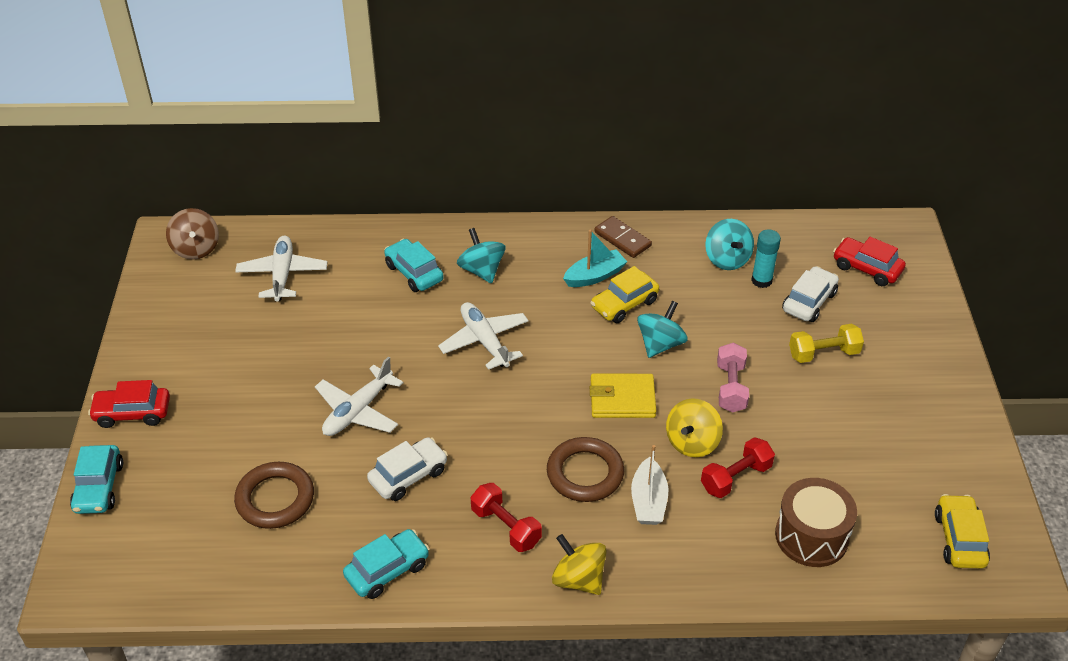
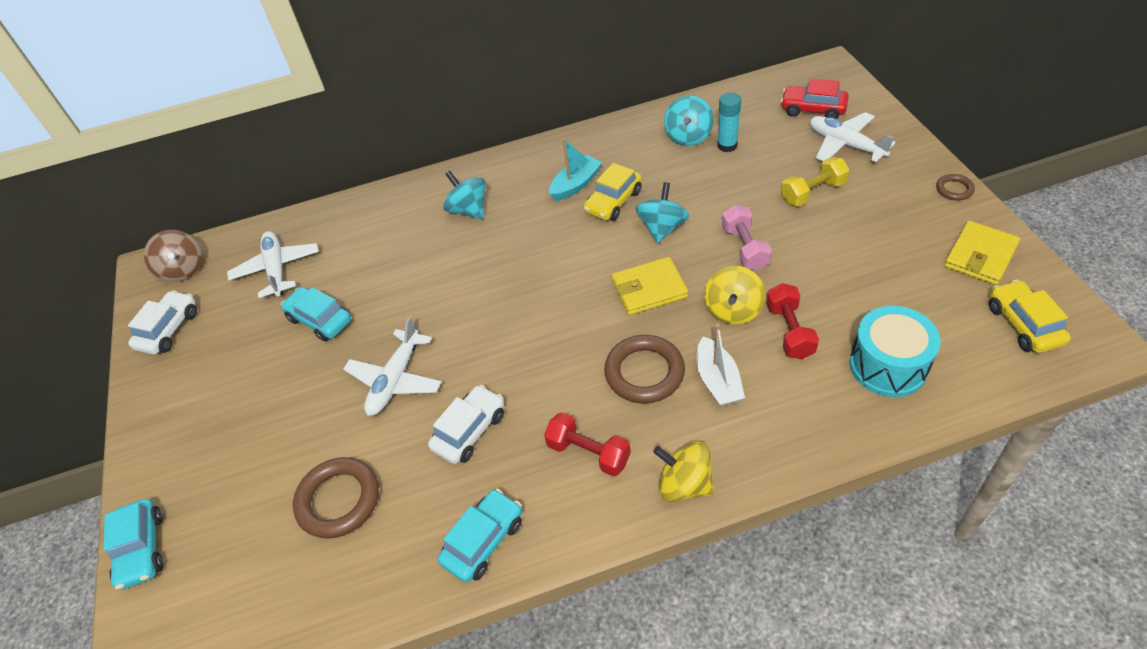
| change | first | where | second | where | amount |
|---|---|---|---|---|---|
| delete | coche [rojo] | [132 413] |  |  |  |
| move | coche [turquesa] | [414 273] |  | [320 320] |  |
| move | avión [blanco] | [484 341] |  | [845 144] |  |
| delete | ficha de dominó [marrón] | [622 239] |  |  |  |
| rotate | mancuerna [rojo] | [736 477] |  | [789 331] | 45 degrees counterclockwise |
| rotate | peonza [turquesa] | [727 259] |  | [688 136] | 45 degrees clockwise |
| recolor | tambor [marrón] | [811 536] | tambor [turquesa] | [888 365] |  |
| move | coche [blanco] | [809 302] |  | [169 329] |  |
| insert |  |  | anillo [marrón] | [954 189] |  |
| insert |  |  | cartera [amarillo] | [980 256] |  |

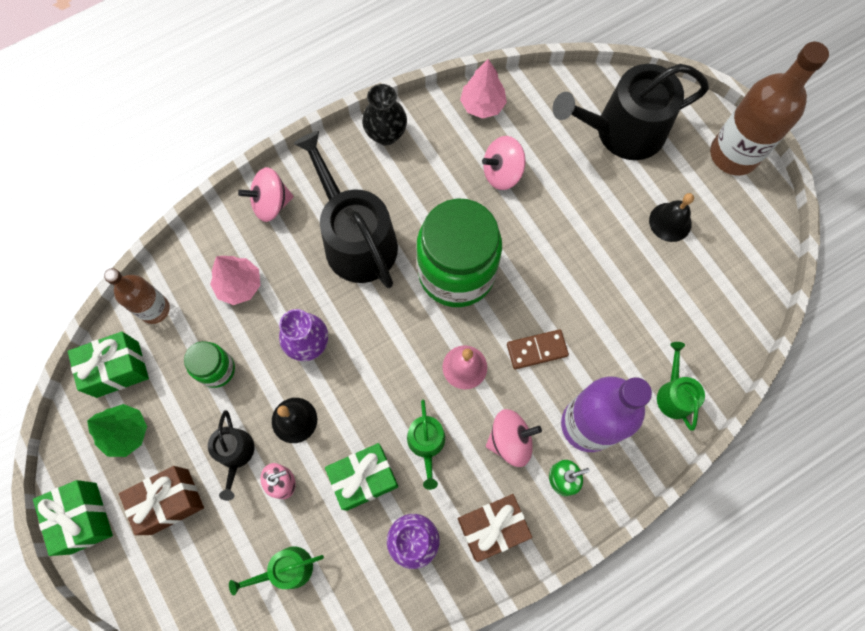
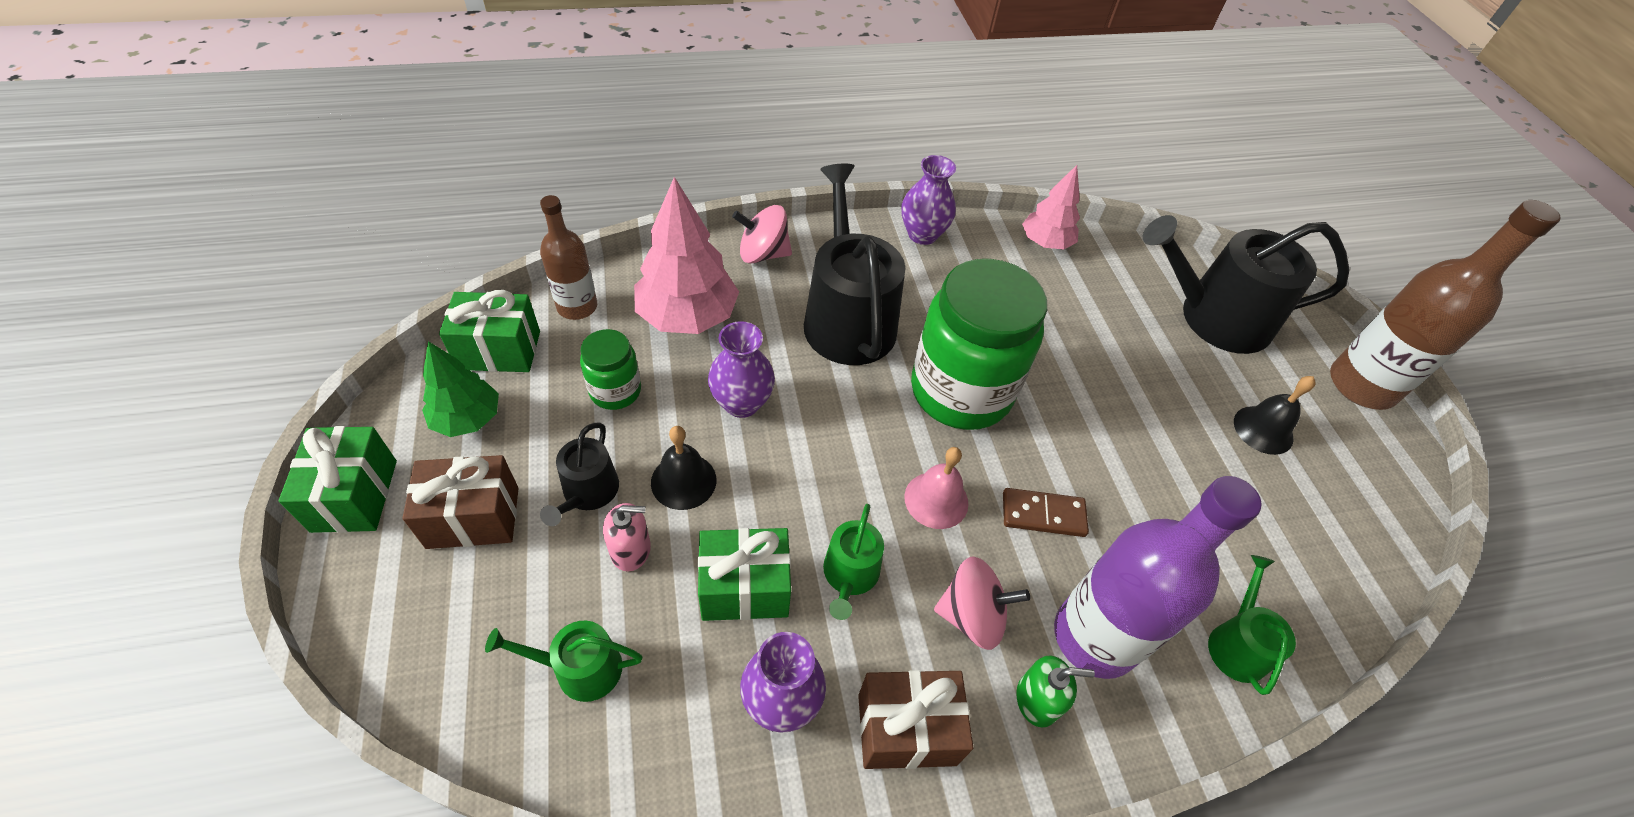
| change | first | where | second | where | amount |
|---|---|---|---|---|---|
| resize | árbol [rosa] | [239 285] |  | [687 316] | x1.61 |
| recolor | florero [negro] | [386 134] | florero [morado] | [922 234] |  |
| delete | peonza [rosa] | [502 173] |  |  |  |

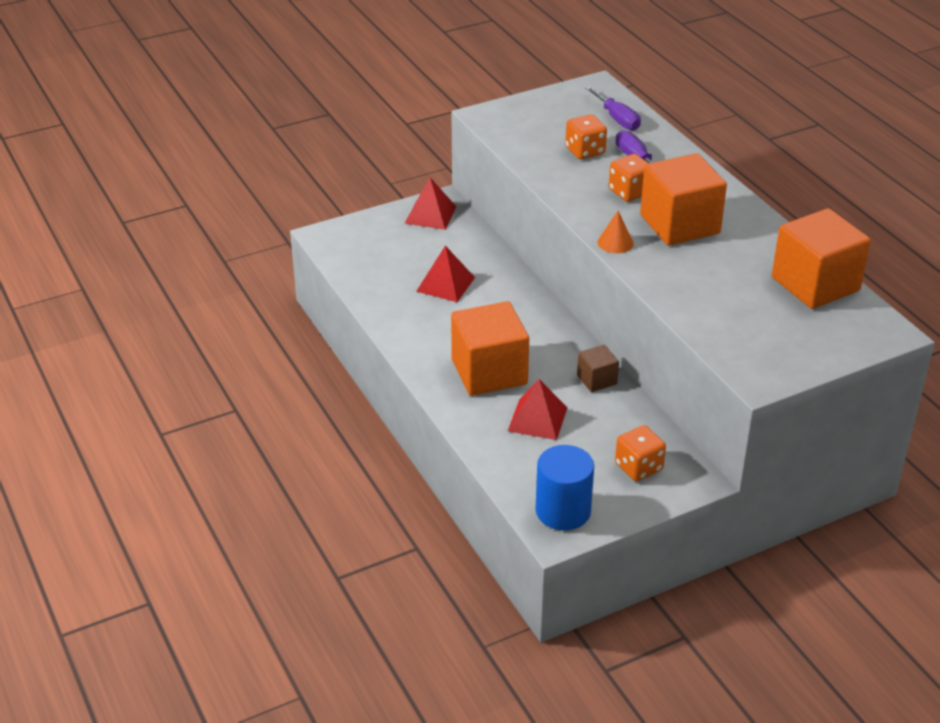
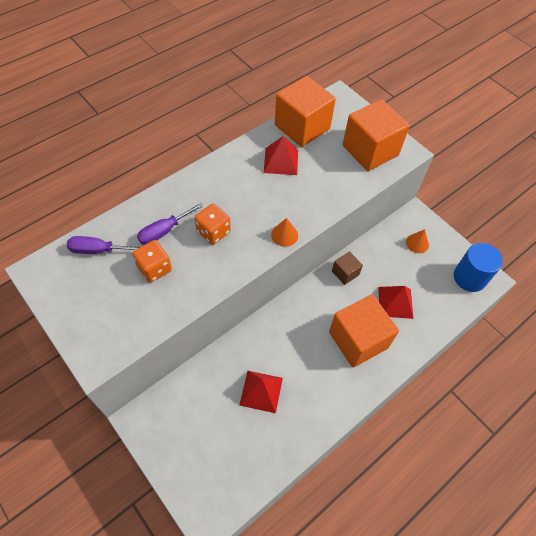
| change | first | where | second | where | amount |
|---|---|---|---|---|---|
| move | pirámide [rojo] | [430 214] |  | [281 161] |  |
| rotate | destornillador [morado] | [617 119] |  | [98 250] | 135 degrees counterclockwise |
| replace | dado [naranja] | [638 467] | cono [naranja] | [417 243] |  |
| move | cubo [naranja] | [679 224] |  | [370 150] |  |

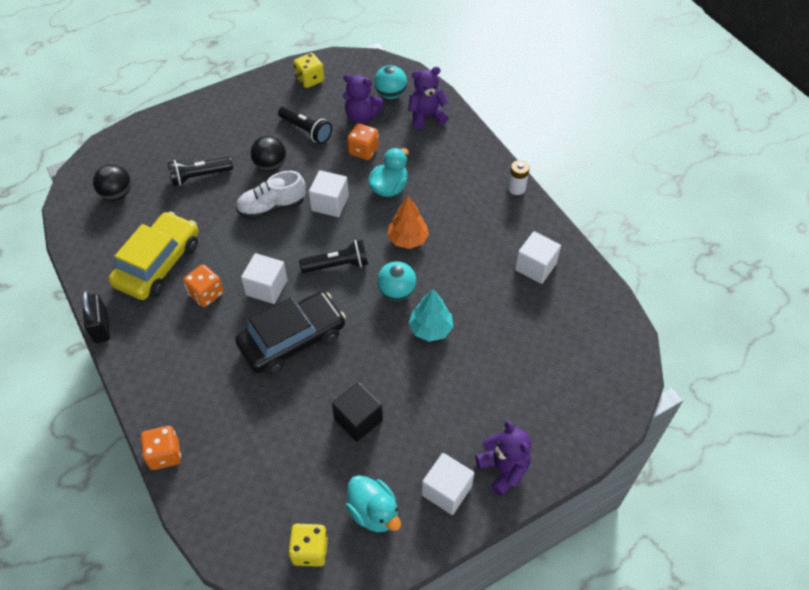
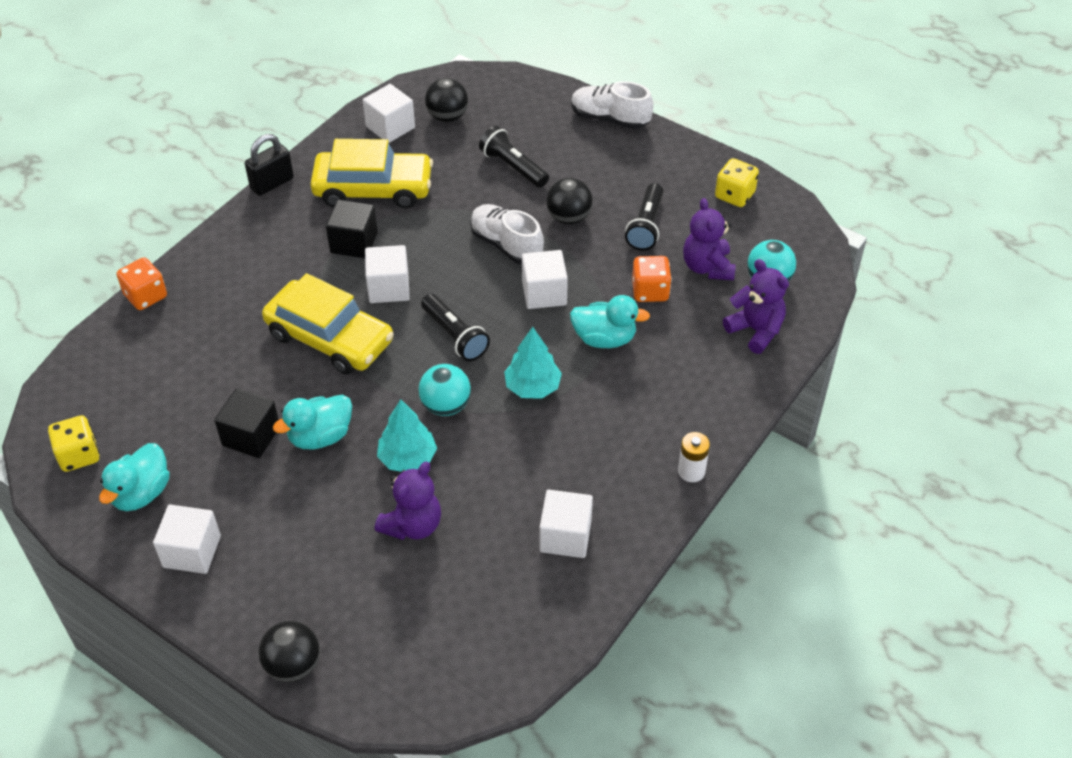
| change | first | where | second | where | amount |
|---|---|---|---|---|---|
| replace | dado [naranja] | [206 294] | cubo [negro] | [354 243] |  |
| recolor | coche [negro] | [292 339] | coche [amarillo] | [330 338] |  |
| recolor | árbol [naranja] | [408 239] | árbol [turquesa] | [532 387] |  |
| move | osito [morado] | [503 469] |  | [412 525] |  |
| insert |  |  | pelota [negro] | [293 665] |  |
| insert |  |  | pato [turquesa] | [320 436] |  |
| insert |  |  | cubo [blanco] | [390 127] |  |
| insert |  |  | zapato [blanco] | [609 119] |  |

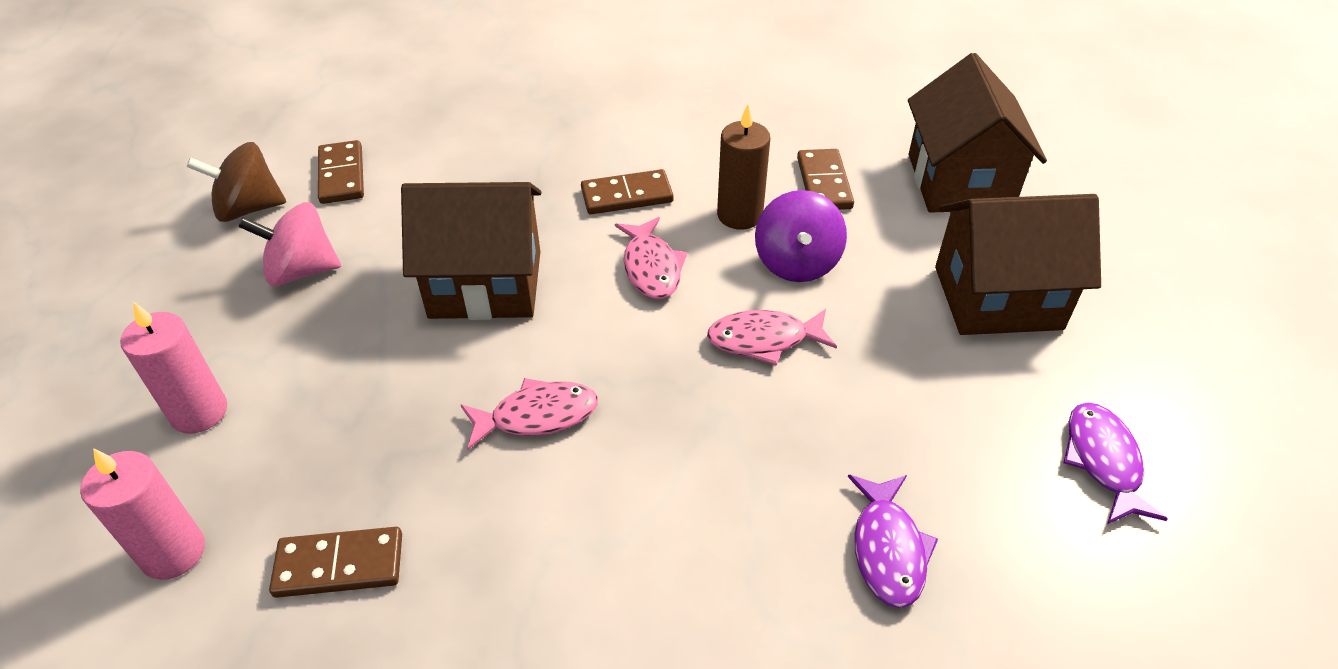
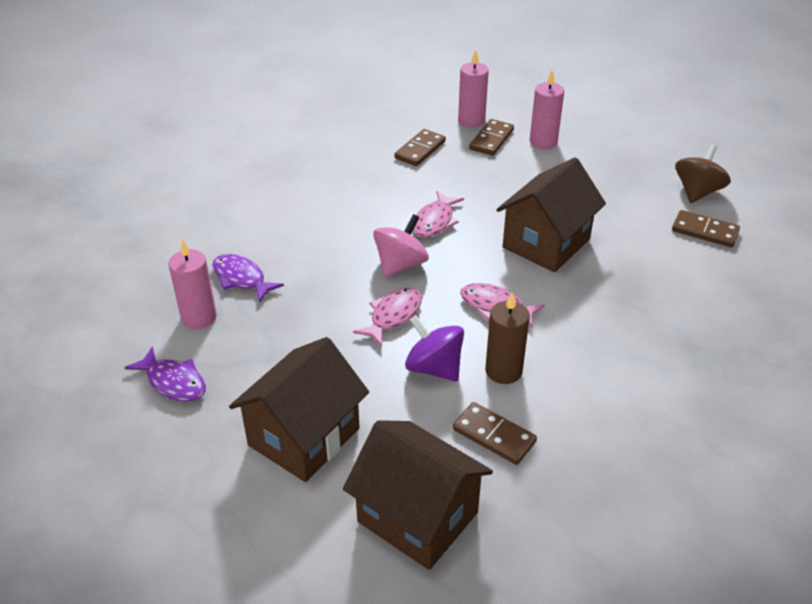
| change | first | where | second | where | amount |
|---|---|---|---|---|---|
| move | peonza [rosa] | [301 270] |  | [400 264] |  |
| move | ficha de dominó [marrón] | [627 195] |  | [491 140] |  |
| insert |  |  | vela [rosa] | [199 317] |  |

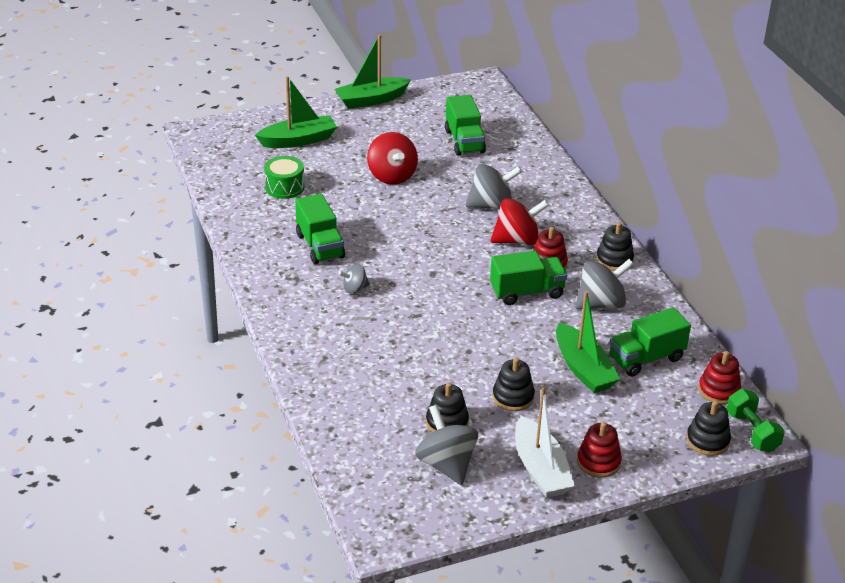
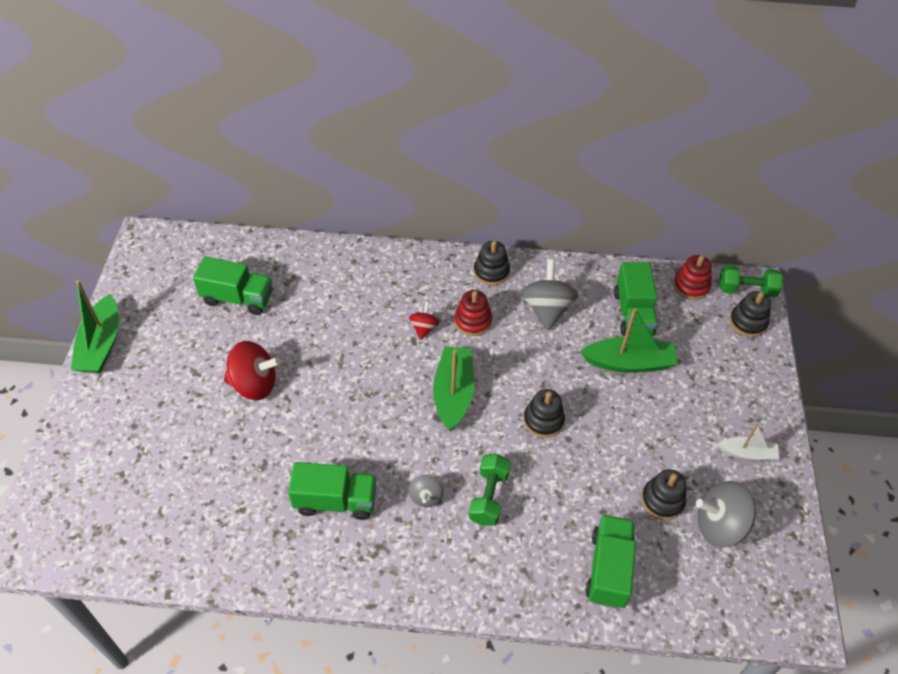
| change | first | where | second | where | amount |
|---|---|---|---|---|---|
| move | barco [verde] | [298 140] |  | [453 393] |  |
| delete | tambor [verde] | [284 187] |  |  |  |
| delete | peonza [gris] | [491 205] |  |  |  |
| move | camión [verde] | [527 292] |  | [608 569] |  |
| resize | peonza [rojo] | [517 240] |  | [424 328] | x0.53 |
| move | juguete apilable [negro] | [513 397] |  | [543 420] |  |
| resize | barco [blanco] | [540 469] |  | [747 453] | x0.60 |
| delete | juguete apilable [rojo] | [598 462] |  |  |  |
| insert |  |  | mancuerna [verde] | [488 497] |  |

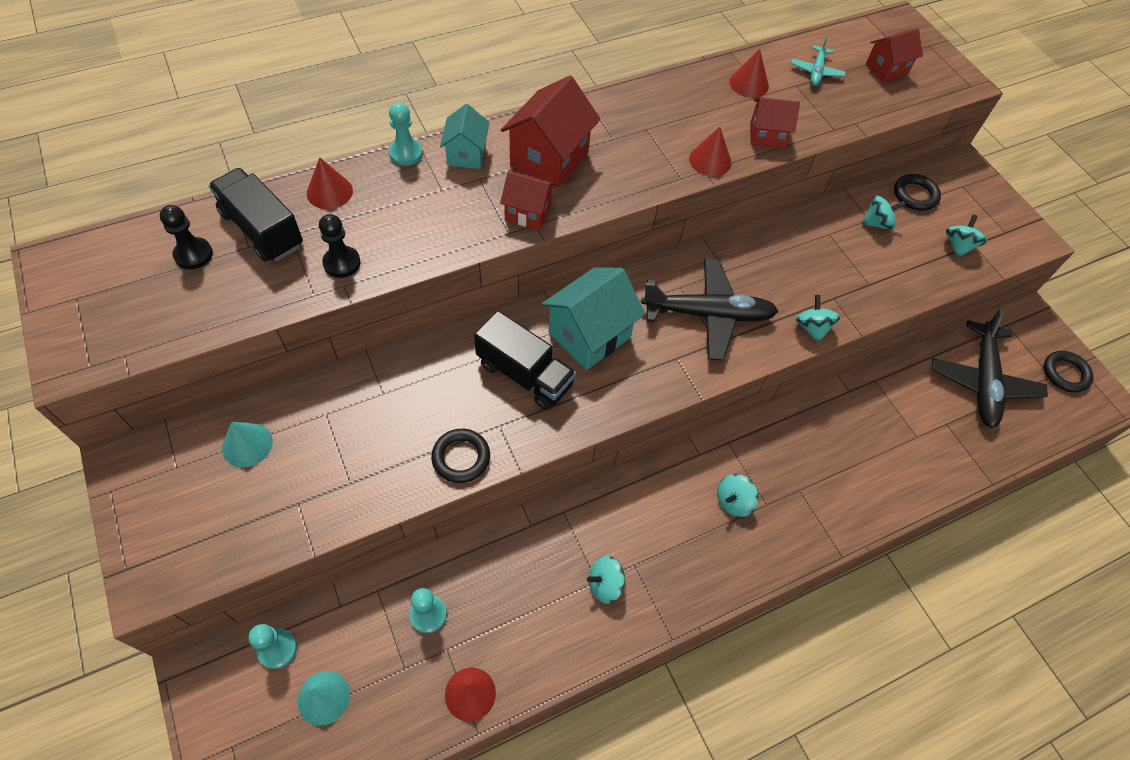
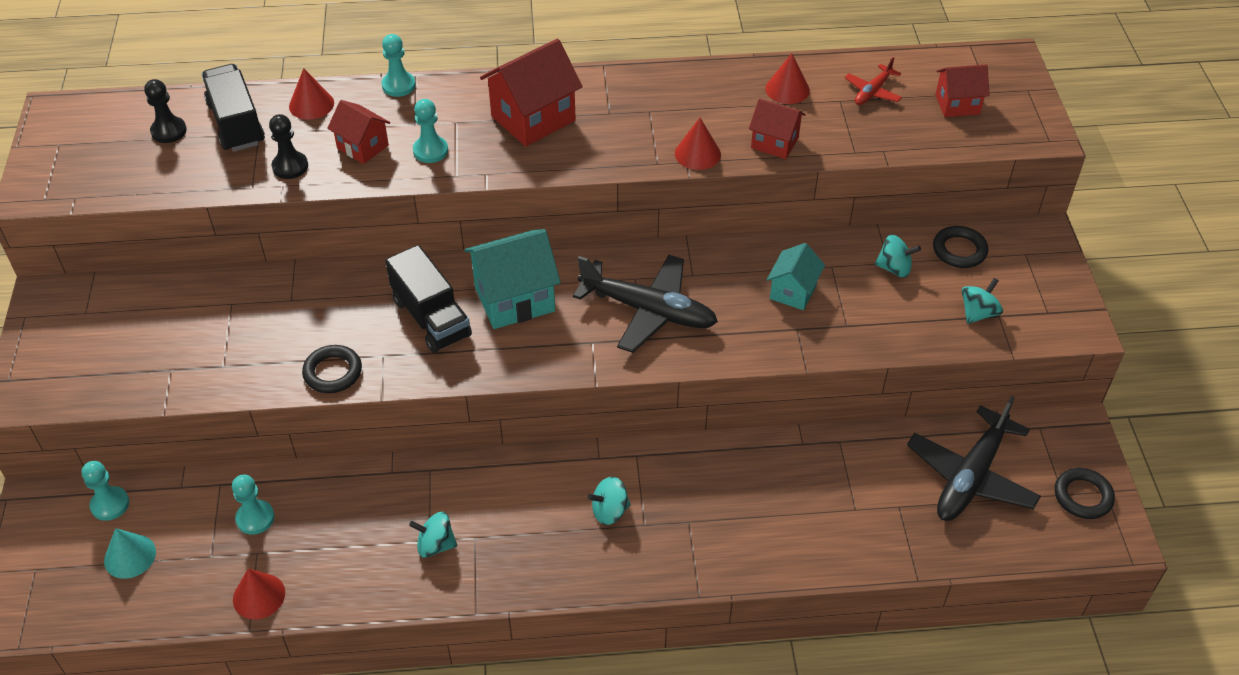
| change | first | where | second | where | amount |
|---|---|---|---|---|---|
| delete | cono [turquesa] | [247 444] |  |  |  |
| move | casa [turquesa] | [466 154] |  | [793 292] |  |
| move | casa [rojo] | [528 213] |  | [363 147] |  |
| recolor | avión [turquesa] | [816 71] | avión [rojo] | [872 91] |  |
| delete | peonza [turquesa] | [812 328] |  |  |  |
| insert |  |  | peón [turquesa] | [430 151] |  |

